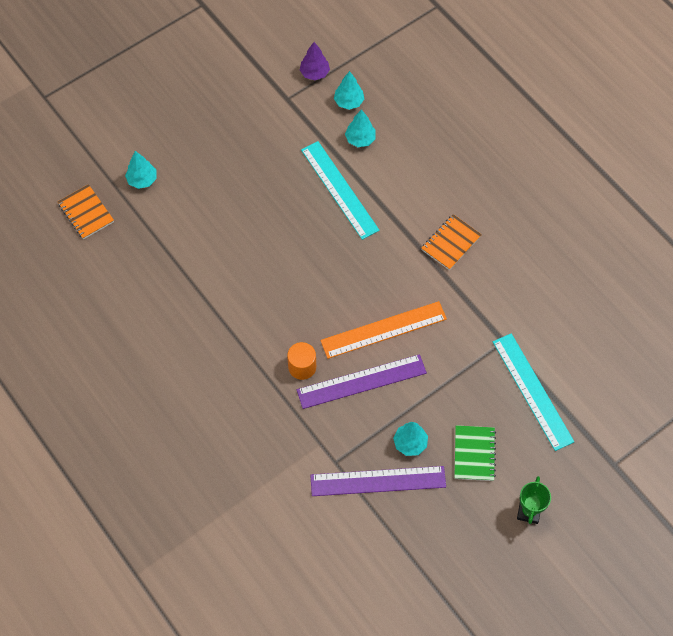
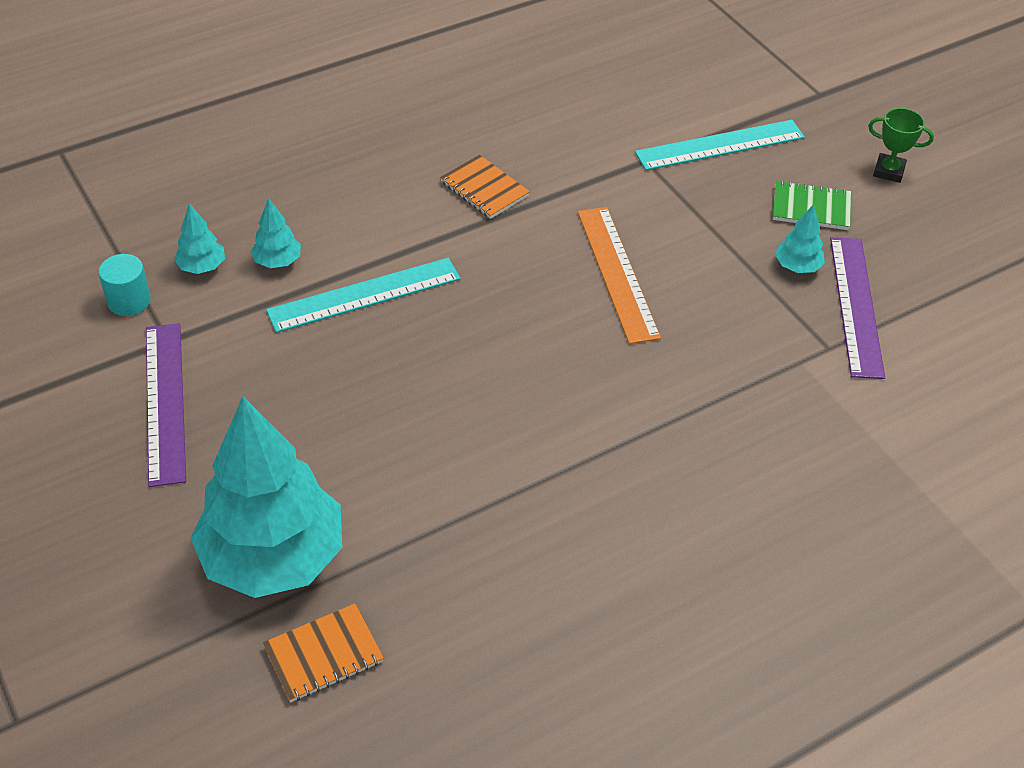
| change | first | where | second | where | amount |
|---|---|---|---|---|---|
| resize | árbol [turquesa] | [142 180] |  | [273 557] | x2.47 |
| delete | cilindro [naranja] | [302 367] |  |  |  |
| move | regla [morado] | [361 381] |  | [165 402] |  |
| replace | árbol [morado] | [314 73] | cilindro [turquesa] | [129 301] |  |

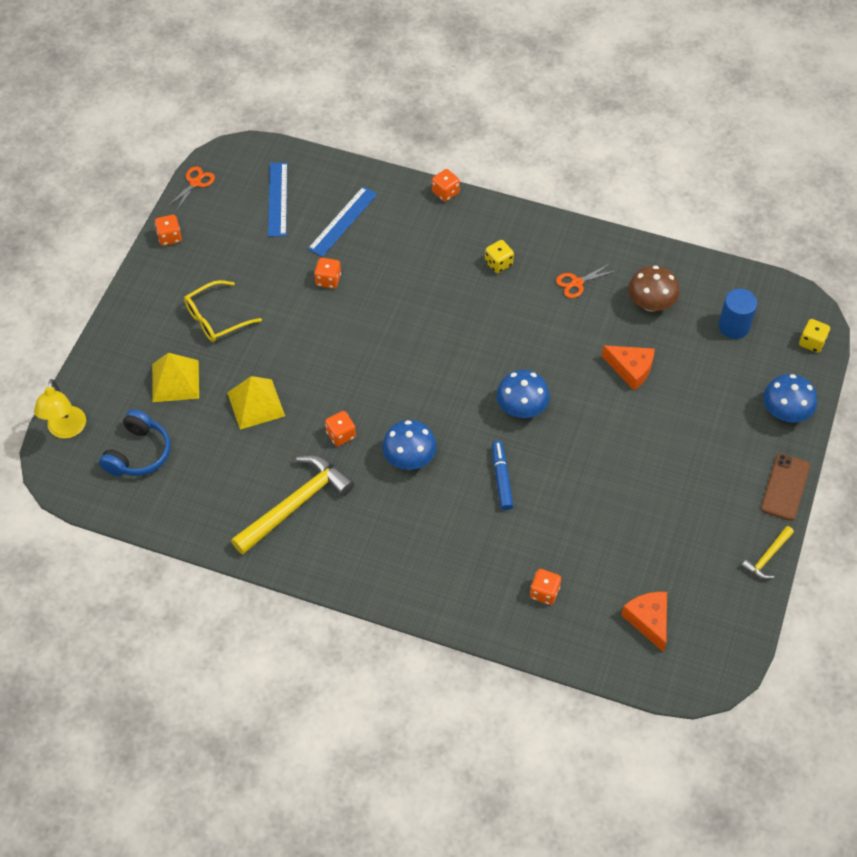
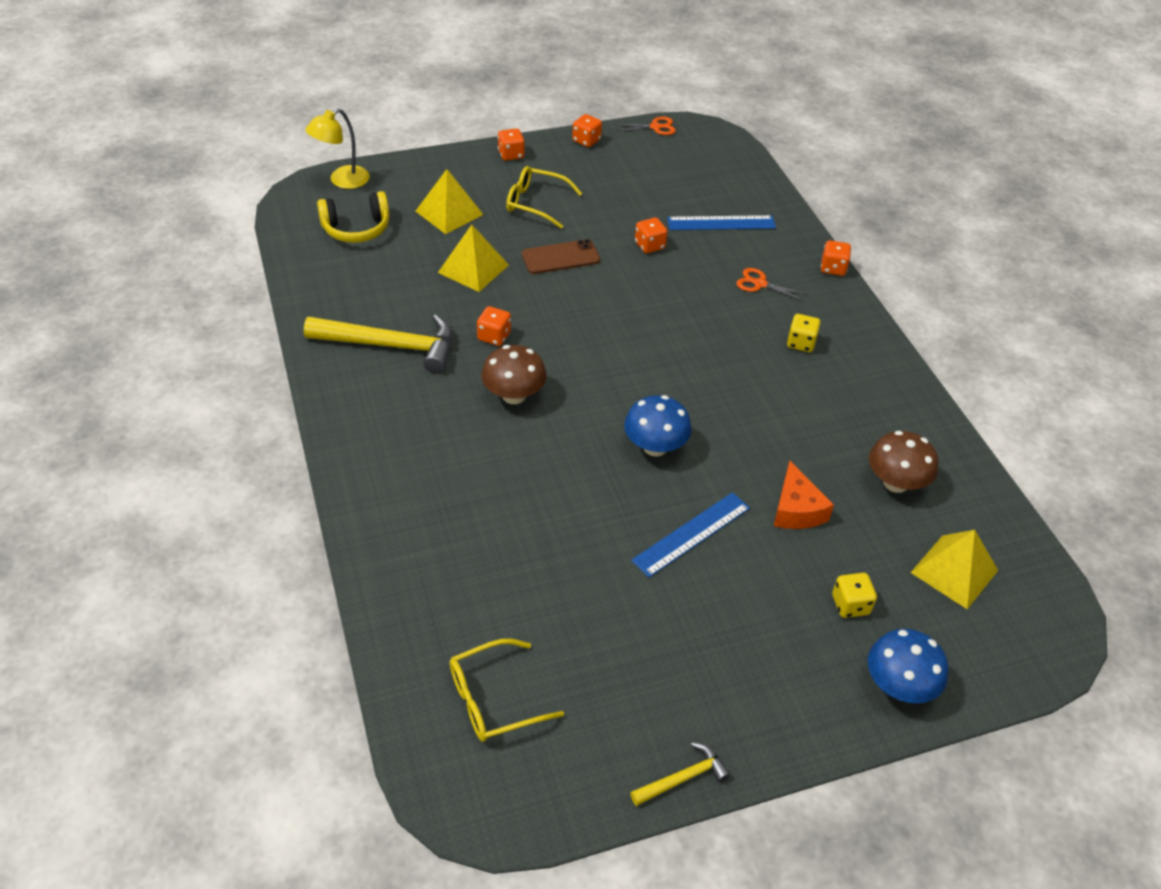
| change | first | where | second | where | amount |
|---|---|---|---|---|---|
| recolor | auriculares [azul] | [138 453] | auriculares [amarillo] | [356 228] |  |
| move | regla [azul] | [278 199] |  | [691 534] |  |
| recolor | seta [azul] | [409 458] | seta [marrón] | [514 395] |  |
| delete | rotulador [azul] | [501 478] |  |  |  |
| move | dado [naranja] | [544 592] |  | [511 154] |  |
| move | tijeras [naranja] | [577 283] |  | [760 284] |  |
| replace | queso [naranja] | [648 620] | gafas [amarillo] | [493 699] |  |
| replace | cilindro [azul] | [734 326] | pirámide [amarillo] | [954 571] |  |
| rotate | martillo [amarillo] | [767 557] |  | [683 778] | 150 degrees clockwise |
| move | móvil [marrón] | [785 487] |  | [560 257] |  |
| move | dado [amarillo] | [812 342] |  | [850 605] |  |

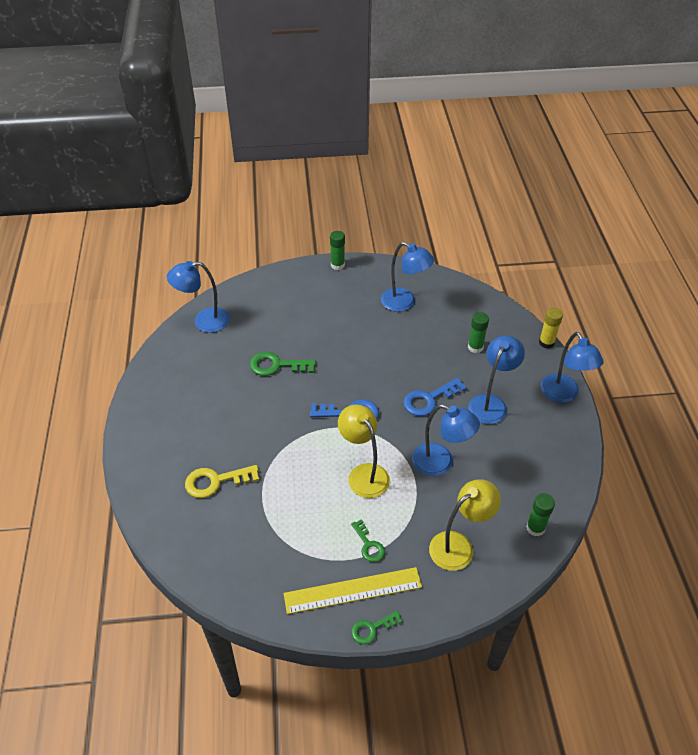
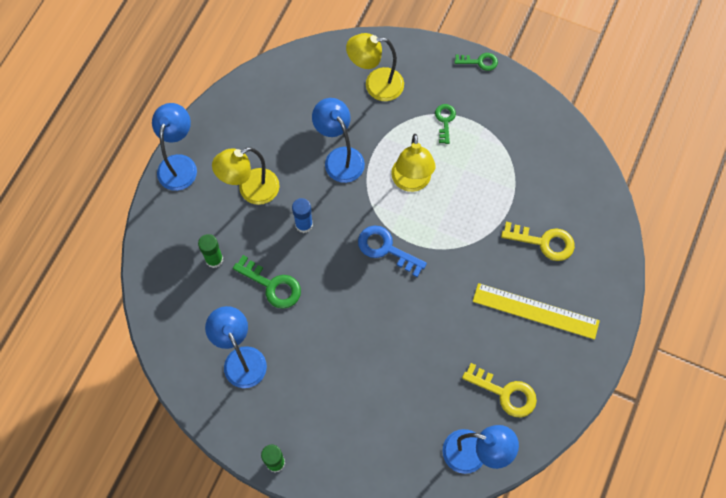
| change | first | where | second | where | amount |
|---|---|---|---|---|---|
| move | llave [verde] | [276 365] |  | [272 285] |  |
| move | regla [amarillo] | [353 590] |  | [535 311] |  |
| replace | llave [azul] | [429 399] | barra de pegamento [azul] | [304 224] |  |
| recolor | lámpara [azul] | [491 403] | lámpara [amarillo] | [251 190] |  |
| delete | barra de pegamento [verde] | [535 528] |  |  |  |
| delete | barra de pegamento [amarillo] | [546 342] |  |  |  |
| insert |  |  | llave [amarillo] | [505 393] |  |

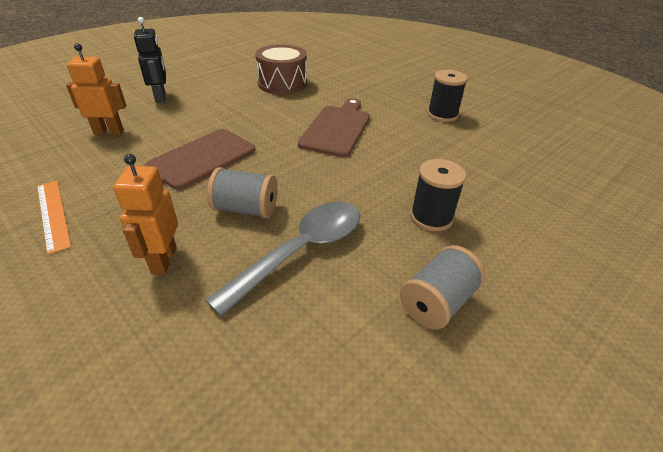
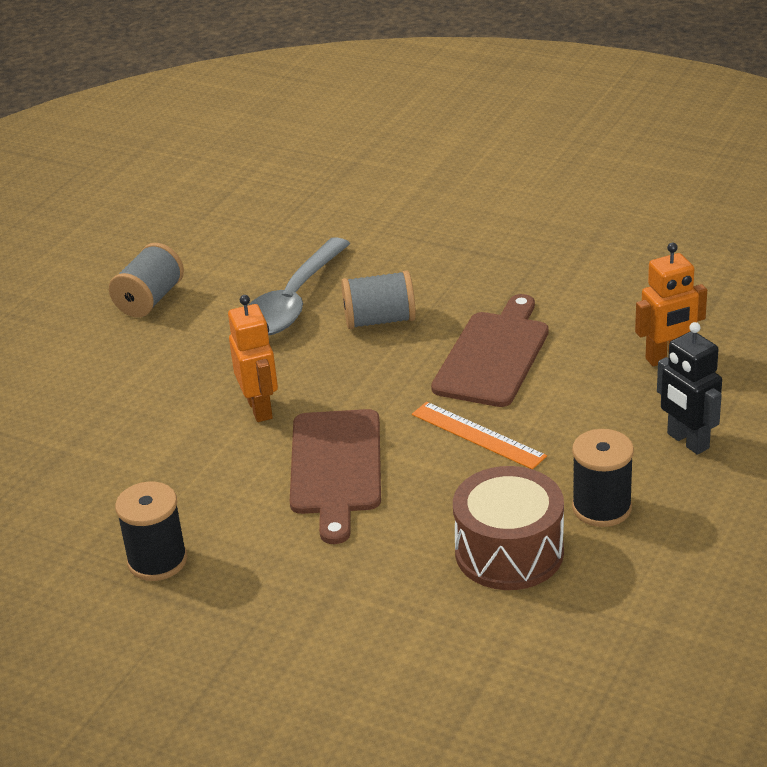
| change | first | where | second | where | amount |
|---|---|---|---|---|---|
| move | regla [naranja] | [53 214] |  | [478 435] |  |
| move | robot [naranja] | [163 260] |  | [260 409] |  |
| move | carrete [negro] | [431 217] |  | [601 508] |  |

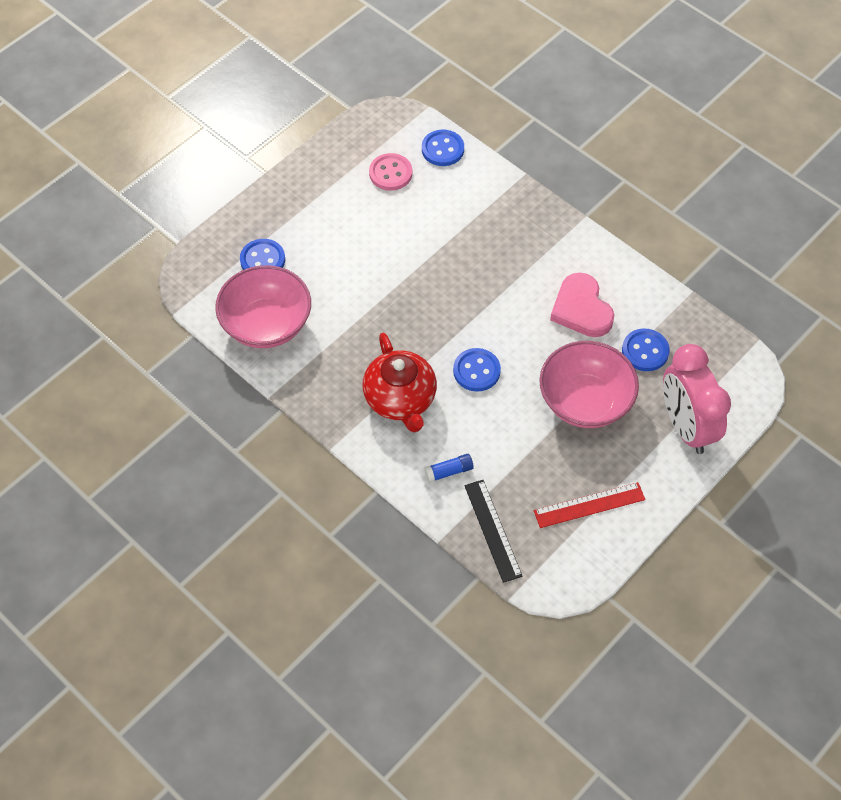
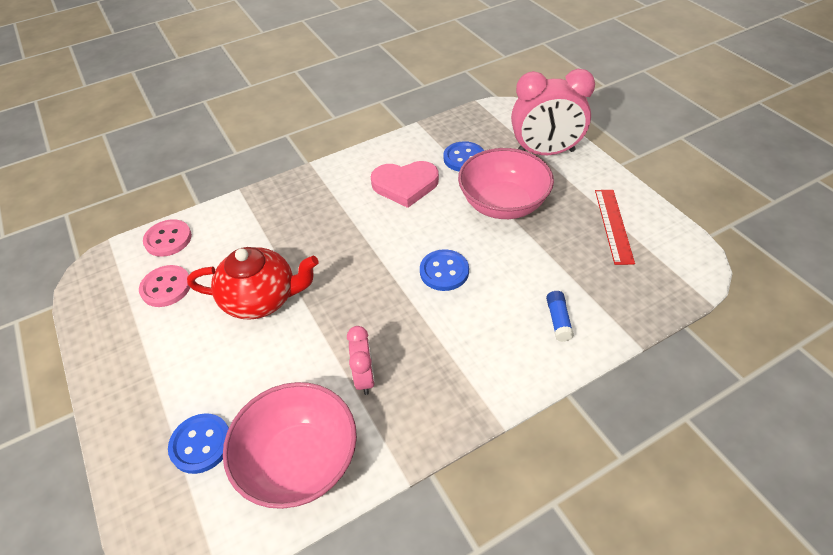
| change | first | where | second | where | amount |
|---|---|---|---|---|---|
| move | tetera [rojo] | [400 399] |  | [261 299] |  |
| recolor | botón [azul] | [442 149] | botón [rosa] | [168 239] |  |
| delete | regla [negro] | [492 530] |  |  |  |
| insert |  |  | despertador [rosa] | [365 377] |  |

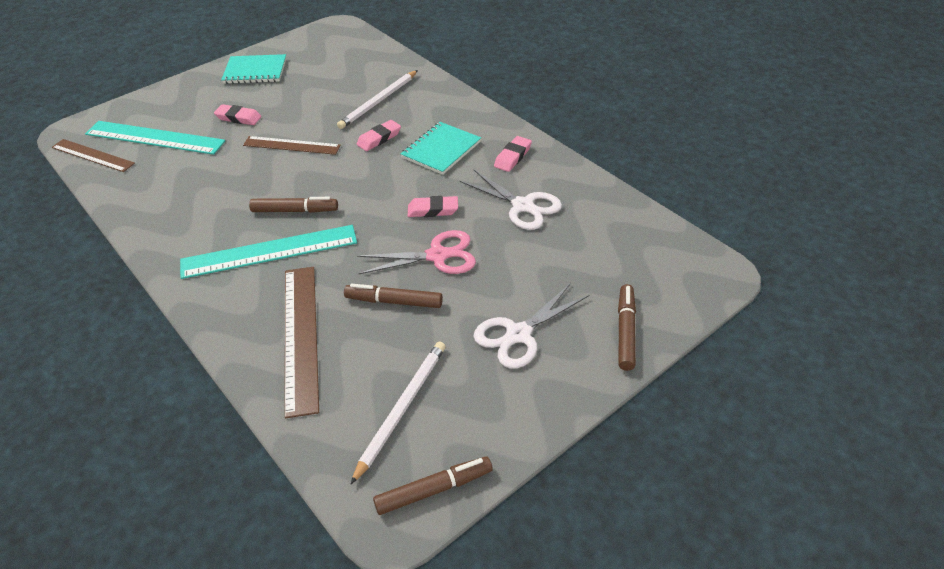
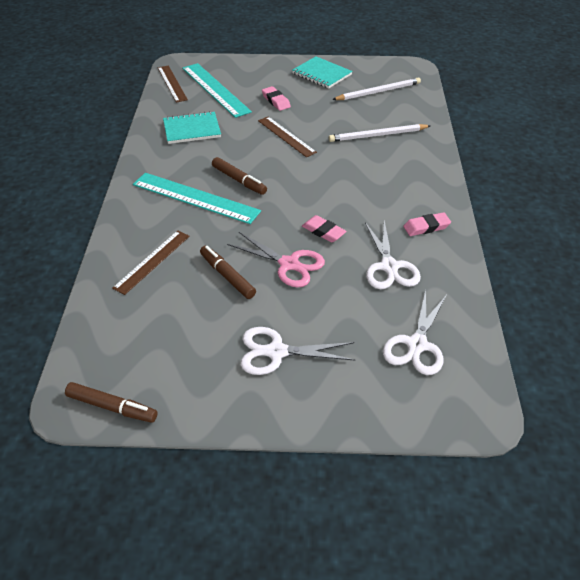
| change | first | where | second | where | amount |
|---|---|---|---|---|---|
| resize | regla [marrón] | [301 336] |  | [152 261] | x0.66 |
| move | lápiz [blanco] | [402 409] |  | [378 92] |  |
| delete | goma de borrar [rosa] | [379 138] |  |  |  |
| move | cuaderno [turquesa] | [441 150] |  | [192 129] |  |
| delete | rotulador [marrón] | [625 331] |  |  |  |
| insert |  |  | tijeras [blanco] | [417 345] |  |

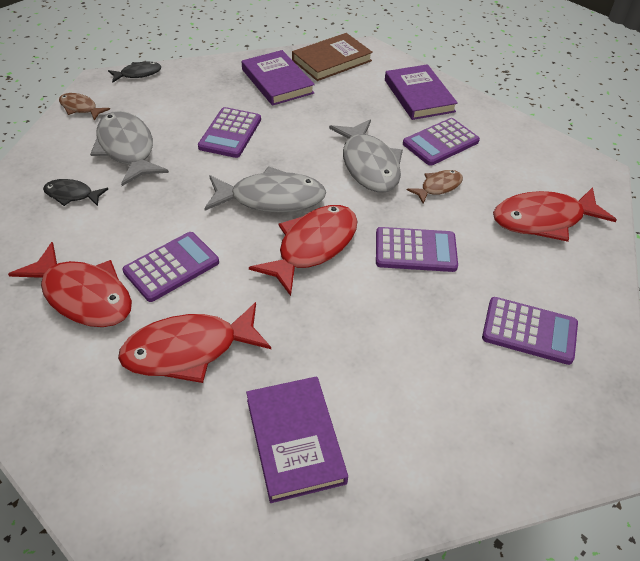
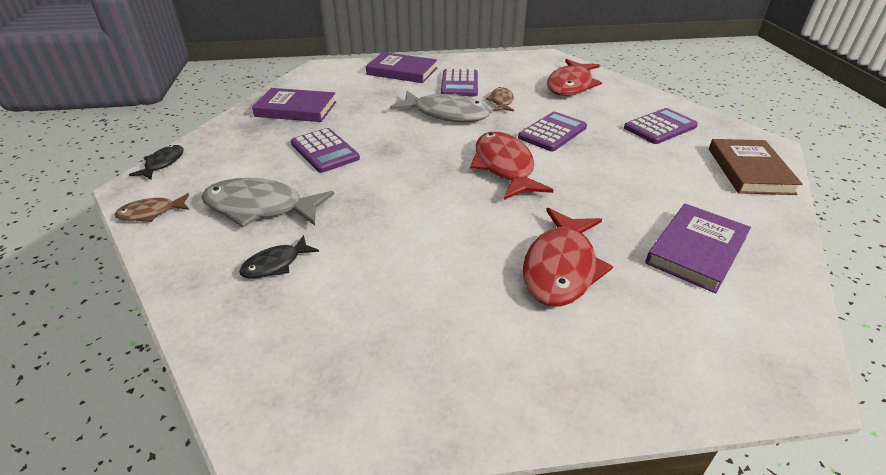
| change | first | where | second | where | amount |
|---|---|---|---|---|---|
| delete | pez [rojo] | [83 296] |  |  |  |
| delete | calculadora [morado] | [172 267] |  |  |  |
| delete | pez [gris] | [271 198] |  |  |  |
| rotate | libro [morado] | [295 440] |  | [696 250] | 75 degrees counterclockwise |
| move | libro [marrón] | [331 60] |  | [749 170] |  |

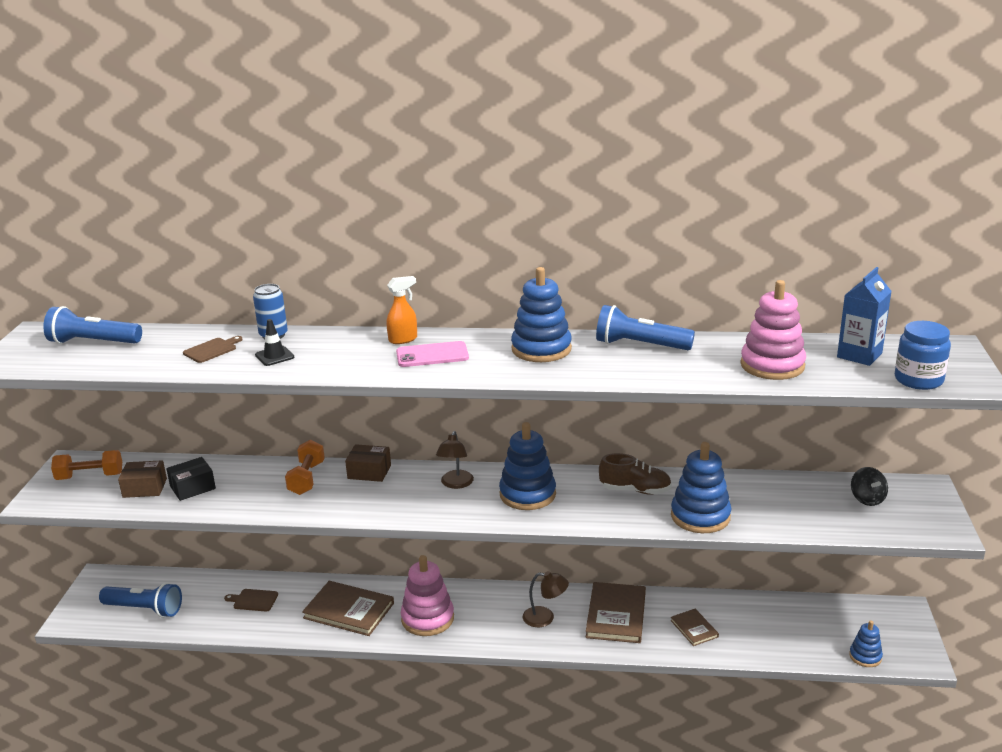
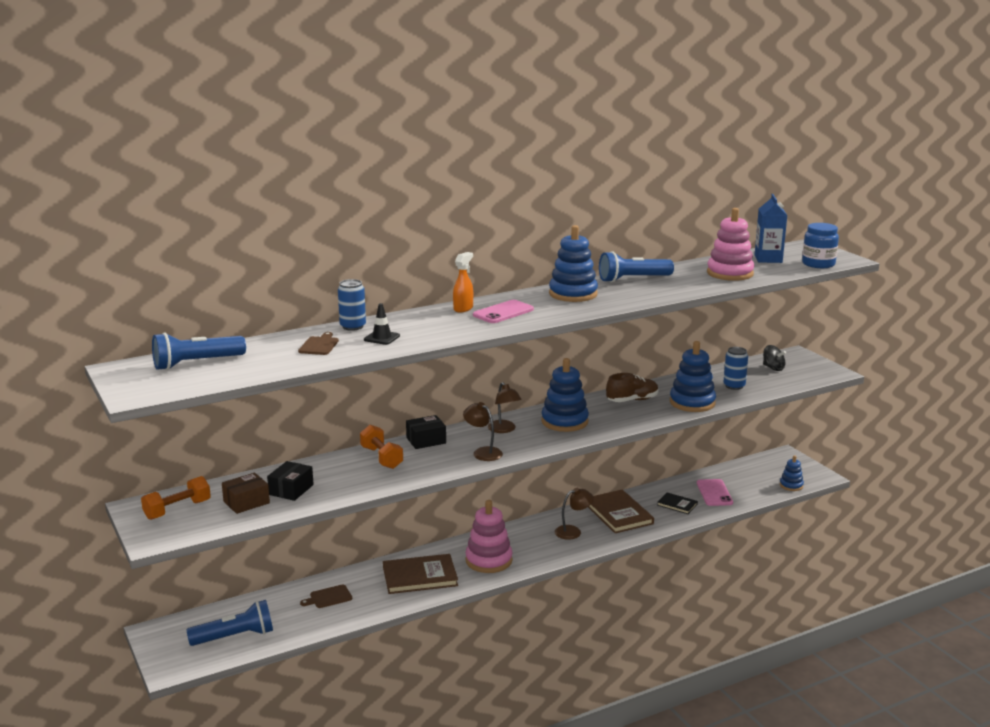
| change | first | where | second | where | amount |
|---|---|---|---|---|---|
| recolor | caja [marrón] | [369 472] | caja [negro] | [426 440] |  |
| recolor | libro [marrón] | [694 628] | libro [negro] | [677 504] |  |
| insert |  |  | lámpara [marrón] | [483 452] |  |
| insert |  |  | móvil [rosa] | [714 493] |  |
| insert |  |  | lata [azul] | [734 386] |  |

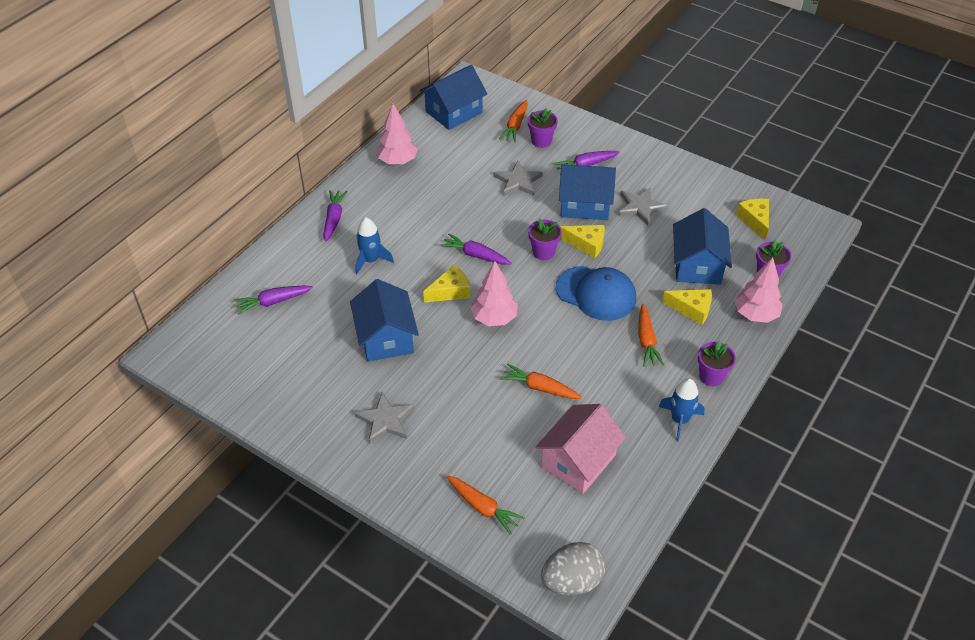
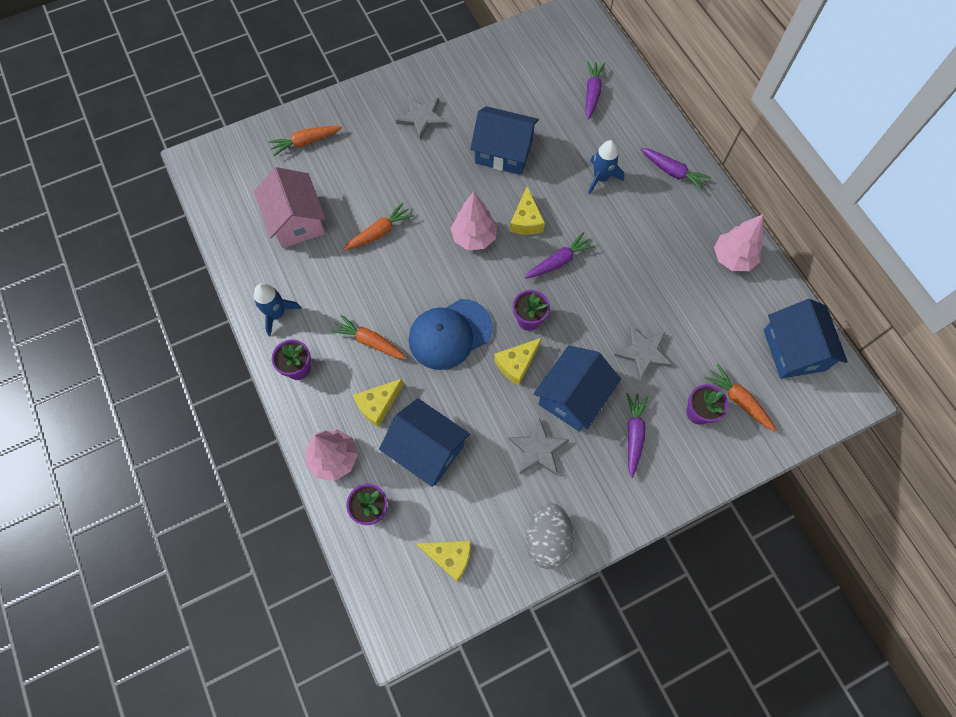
| change | first | where | second | where | amount |
|---|---|---|---|---|---|
| move | huevo [gris] | [572 581] |  | [547 539] |  |

